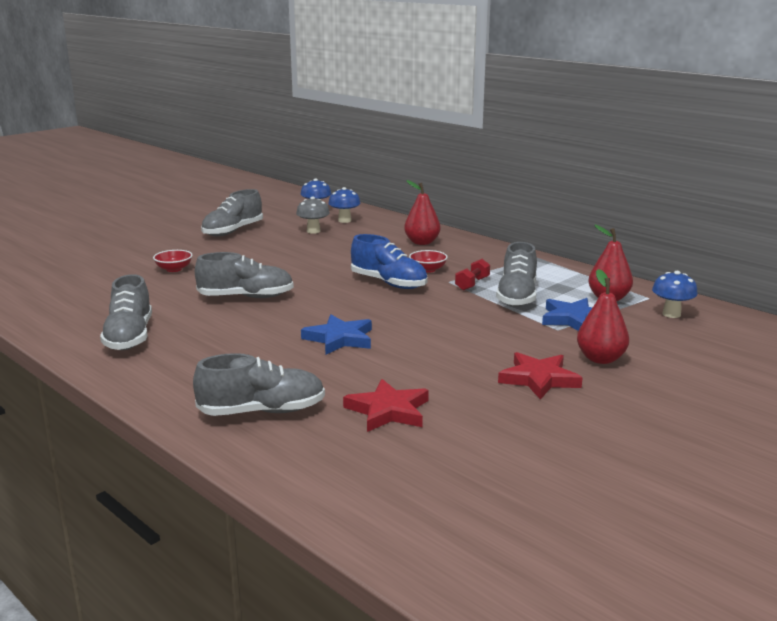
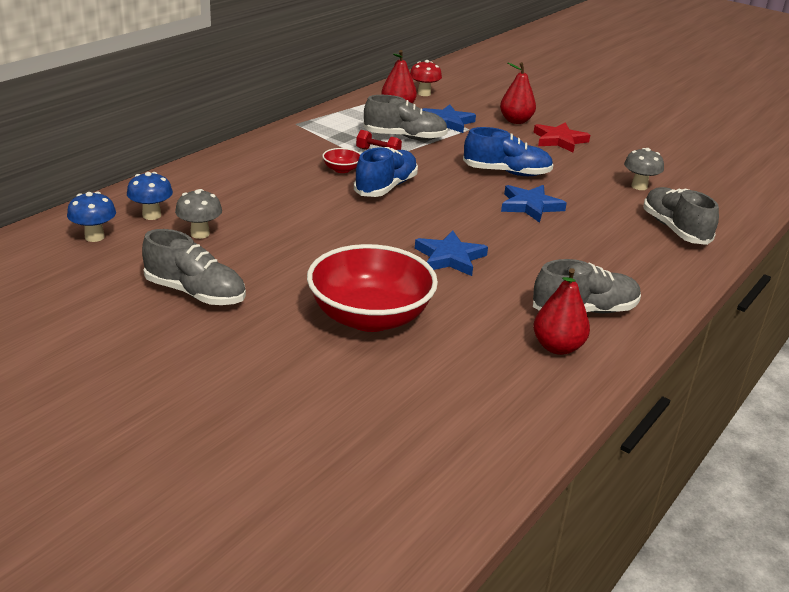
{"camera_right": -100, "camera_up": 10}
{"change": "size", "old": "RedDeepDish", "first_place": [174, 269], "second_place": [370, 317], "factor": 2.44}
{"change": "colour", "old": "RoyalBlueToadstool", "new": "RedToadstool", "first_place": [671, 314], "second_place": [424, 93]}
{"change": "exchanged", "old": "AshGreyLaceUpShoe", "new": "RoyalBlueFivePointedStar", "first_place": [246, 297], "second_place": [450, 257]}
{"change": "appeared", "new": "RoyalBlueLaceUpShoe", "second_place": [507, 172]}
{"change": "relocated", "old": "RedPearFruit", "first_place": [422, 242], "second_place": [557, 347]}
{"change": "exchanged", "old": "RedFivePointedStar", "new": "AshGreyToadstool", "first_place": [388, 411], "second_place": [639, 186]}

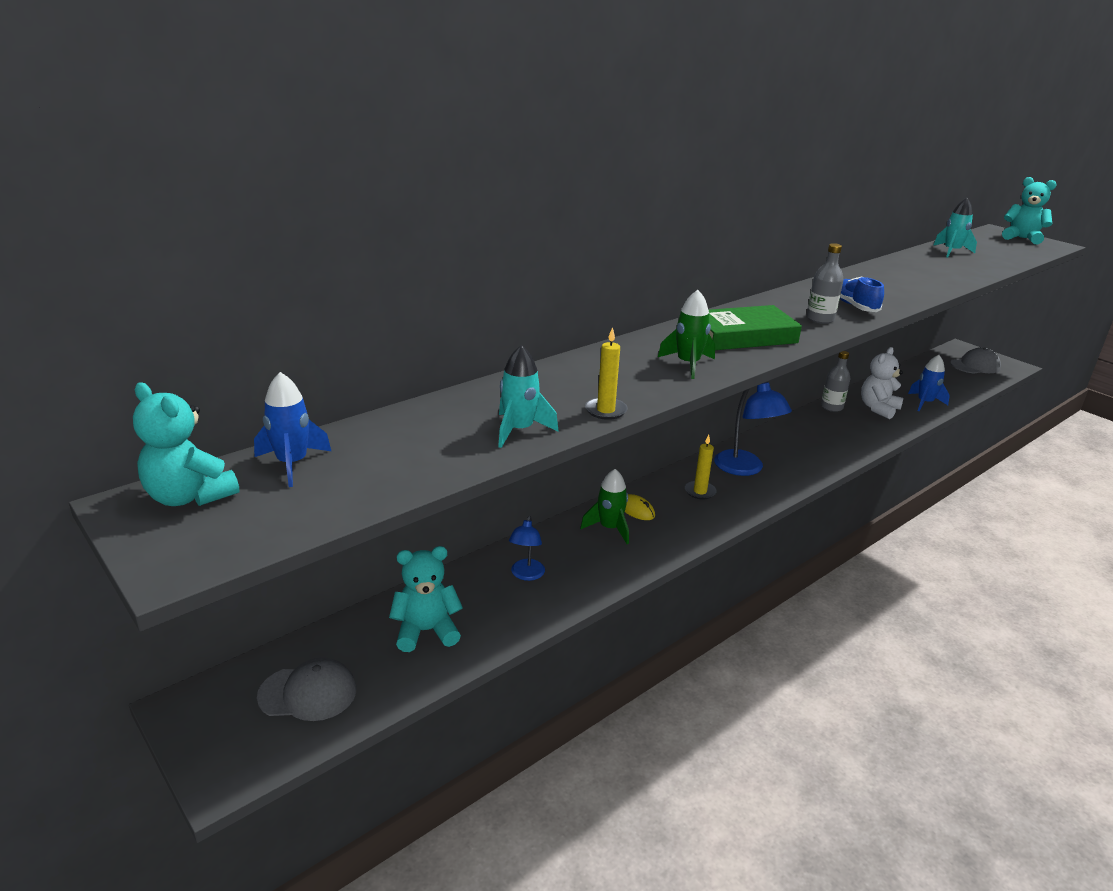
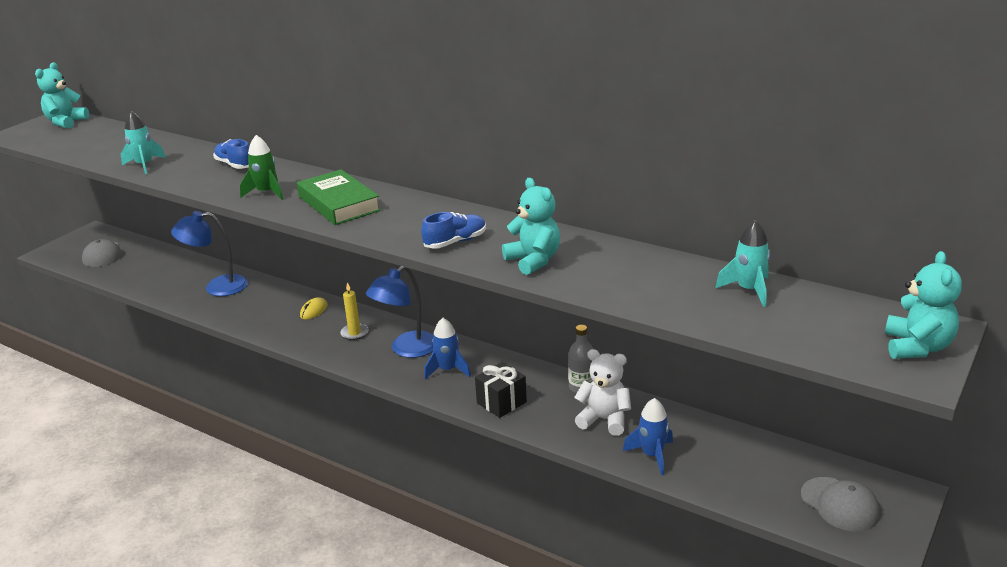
{"camera_right": 75, "camera_up": 0}
{"change": "size", "old": "RoyalBlueDeskLamp", "first_place": [526, 575], "second_place": [217, 287], "factor": 1.75}
{"change": "appeared", "new": "RoyalBlueLaceUpShoe", "second_place": [235, 165]}
{"change": "relocated", "old": "RoyalBlueToyRocket", "first_place": [292, 464], "second_place": [447, 370]}
{"change": "appeared", "new": "BlackWrappedGift", "second_place": [501, 402]}
{"change": "relocated", "old": "AquaTeddyBear", "first_place": [426, 631], "second_place": [533, 261]}
{"change": "missing", "old": "EmeraldToyRocket", "first_place": [609, 528]}
{"change": "missing", "old": "BrightYellowCandle", "first_place": [605, 410]}
{"change": "missing", "old": "AshGreyBottle", "first_place": [820, 319]}

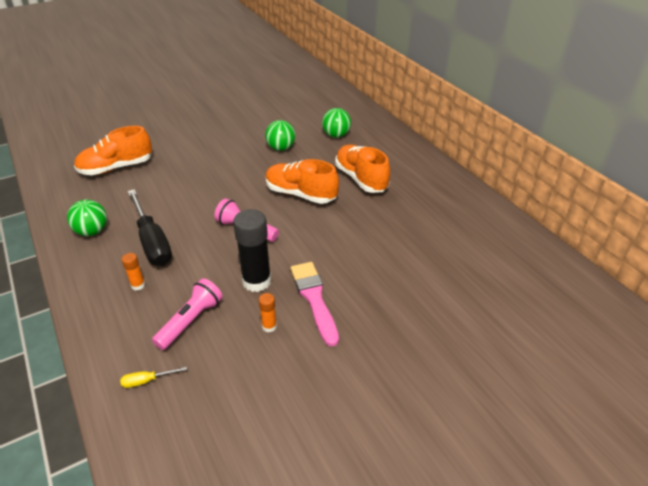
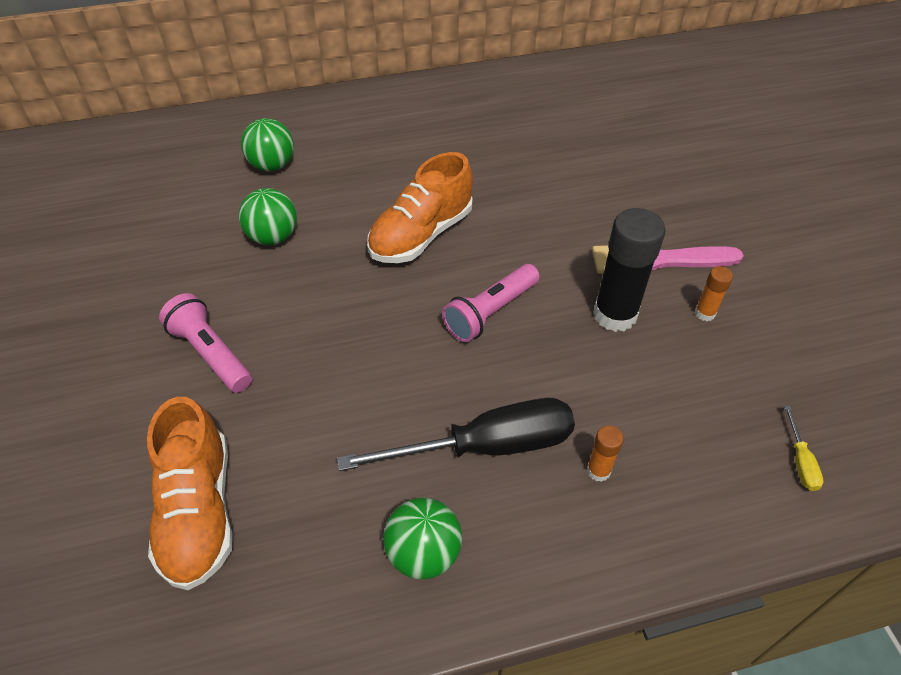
{"camera_right": -75, "camera_up": 10}
{"change": "relocated", "old": "RosyTorch", "first_place": [191, 321], "second_place": [211, 353]}
{"change": "missing", "old": "OrangeLaceUpShoe", "first_place": [361, 179]}

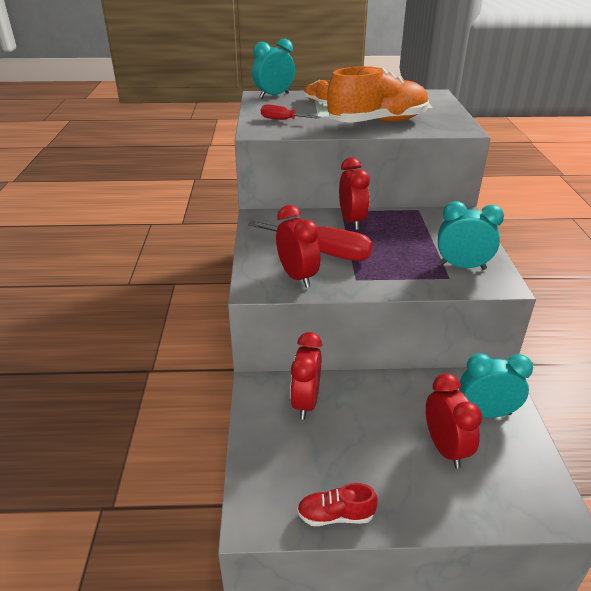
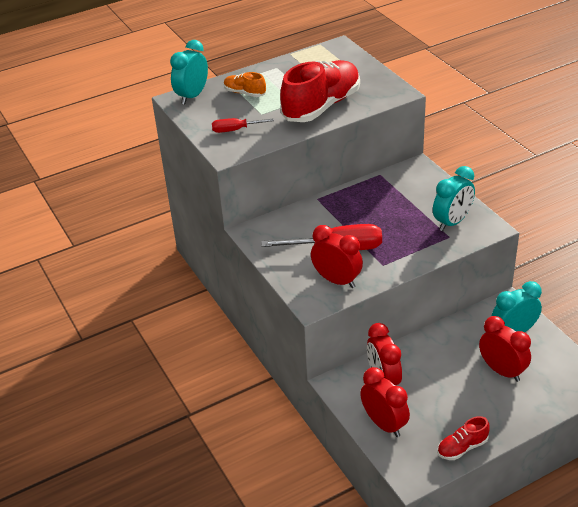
{"camera_right": -25, "camera_up": 5}
{"change": "colour", "old": "OrangeLaceUpShoe", "new": "RedLaceUpShoe", "first_place": [378, 122], "second_place": [321, 106]}
{"change": "relocated", "old": "RedBedsideClock", "first_place": [352, 221], "second_place": [384, 424]}
{"change": "spun", "old": "AquaBedsideClock", "first_place": [462, 266], "second_place": [452, 222], "degrees": 150}

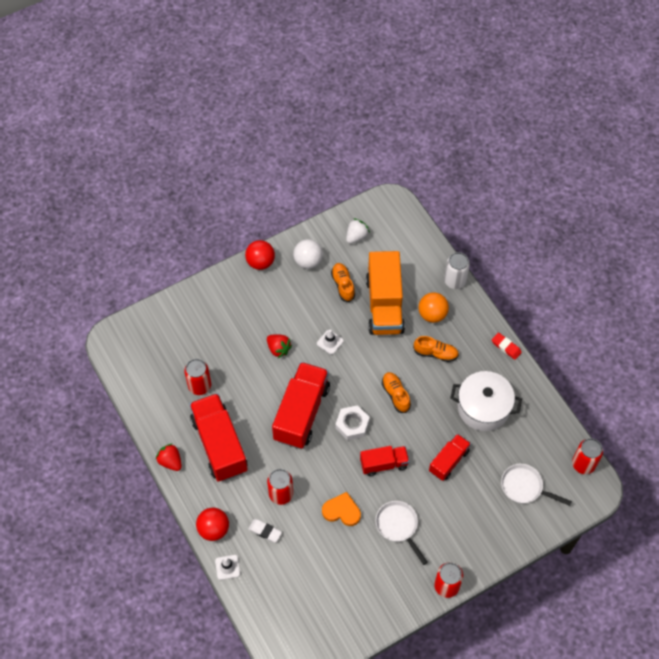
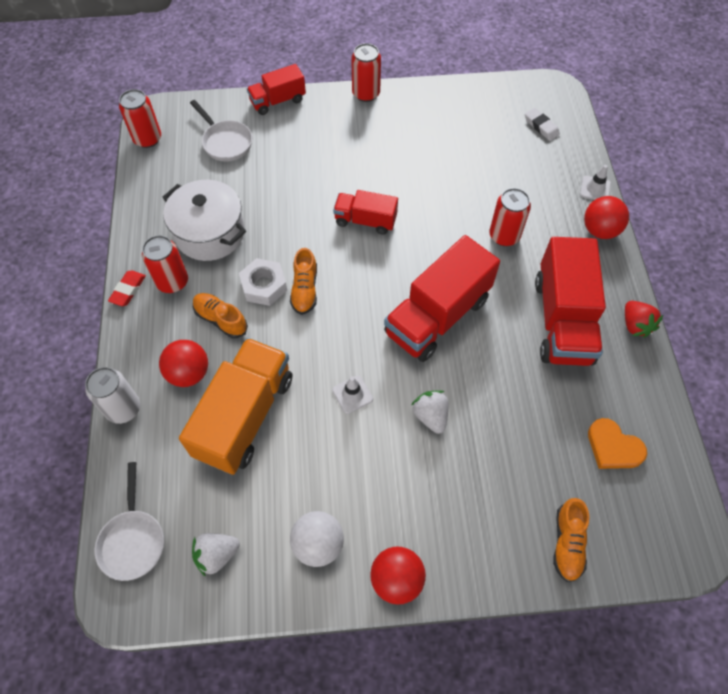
{"camera_right": -155, "camera_up": 0}
{"change": "relocated", "old": "SnowWhiteFryingPan", "first_place": [398, 526], "second_place": [133, 540]}
{"change": "spun", "old": "RedGumEraser", "first_place": [506, 347], "second_place": [128, 290], "degrees": 45}
{"change": "relocated", "old": "RedSodaCan", "first_place": [199, 386], "second_place": [172, 282]}
{"change": "colour", "old": "OrangeSphere", "new": "RedSphere", "first_place": [432, 314], "second_place": [189, 373]}
{"change": "relocated", "old": "SnowWhiteNut", "first_place": [352, 425], "second_place": [264, 286]}
{"change": "relocated", "old": "RedTruck", "first_place": [449, 461], "second_place": [278, 101]}
{"change": "colour", "old": "RedToyStrawberry", "new": "SnowWhiteToyStrawberry", "first_place": [278, 349], "second_place": [430, 416]}
{"change": "relocated", "old": "SnowWhiteGumEraser", "first_place": [265, 531], "second_place": [541, 126]}
{"change": "relocated", "old": "OrangeLaceUpShoe", "first_place": [343, 285], "second_place": [567, 543]}
{"change": "relocated", "old": "OrangeHeart", "first_place": [342, 511], "second_place": [613, 447]}

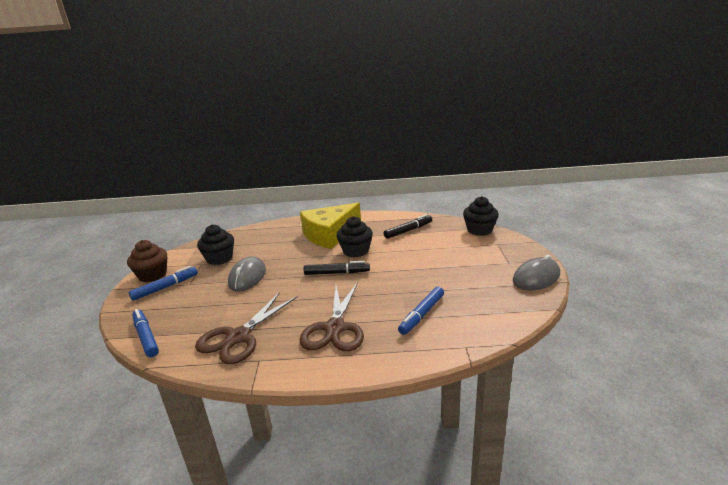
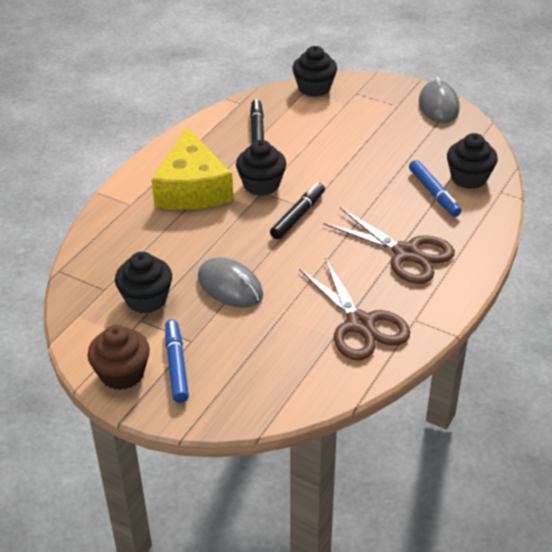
{"camera_right": -60, "camera_up": 15}
{"change": "appeared", "new": "BlackMuffin", "second_place": [469, 178]}
{"change": "missing", "old": "RoyalBlueMarkerPen", "first_place": [146, 337]}

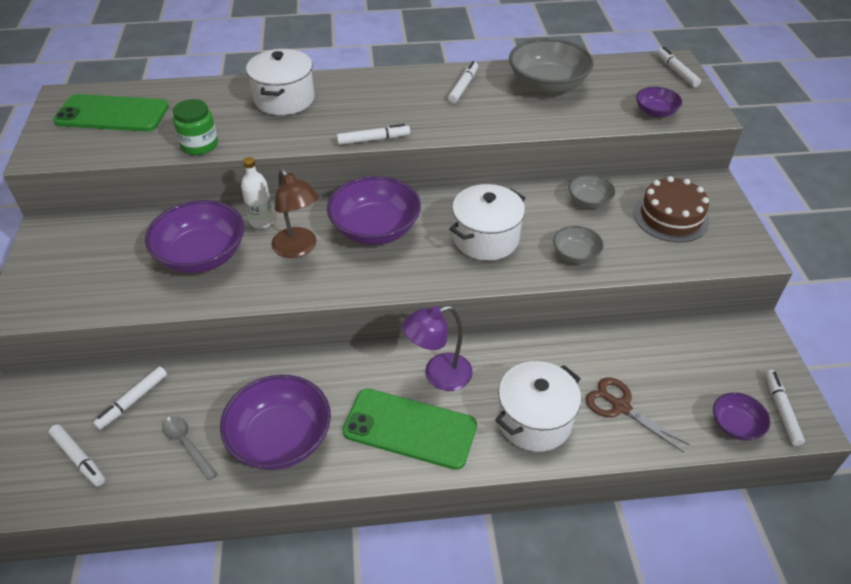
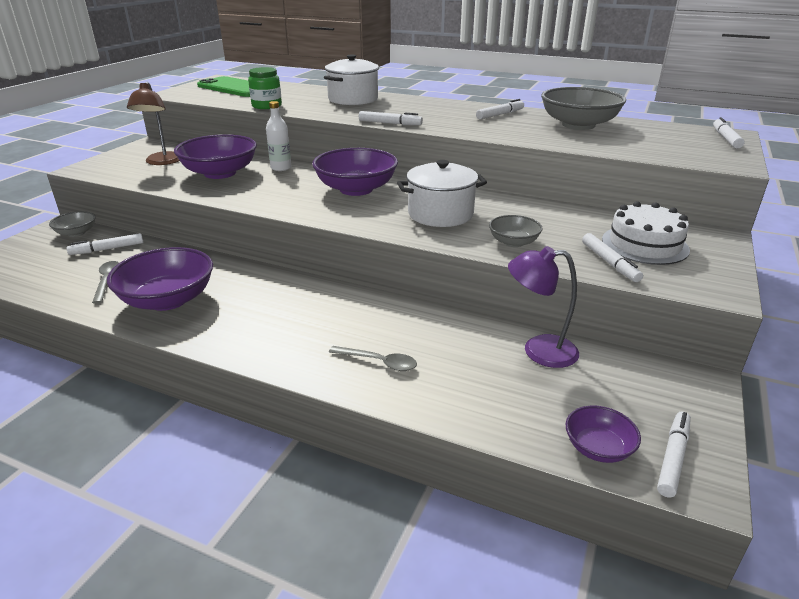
{"camera_right": 30, "camera_up": -15}
{"change": "relocated", "old": "AshGreyDeepDish", "first_place": [589, 201], "second_place": [76, 233]}
{"change": "relocated", "old": "RussetDeskLamp", "first_place": [298, 249], "second_place": [162, 162]}
{"change": "exchanged", "old": "SnowWhitePot", "new": "AshGreyTablespoon", "first_place": [534, 420], "second_place": [379, 362]}
{"change": "relocated", "old": "RoyalPurpleDeskLamp", "first_place": [438, 375], "second_place": [538, 350]}
{"change": "relocated", "old": "SnowWhiteMarkerPen", "first_place": [79, 458], "second_place": [609, 263]}
{"change": "colour", "old": "RussetGateau", "new": "SnowWhiteGateau", "first_place": [670, 217], "second_place": [644, 244]}
{"change": "missing", "old": "EmeraldPhone", "first_place": [410, 428]}
{"change": "missing", "old": "RussetScissors", "first_place": [620, 407]}
{"change": "missing", "old": "RoyalPurpleDeepDish", "first_place": [655, 112]}

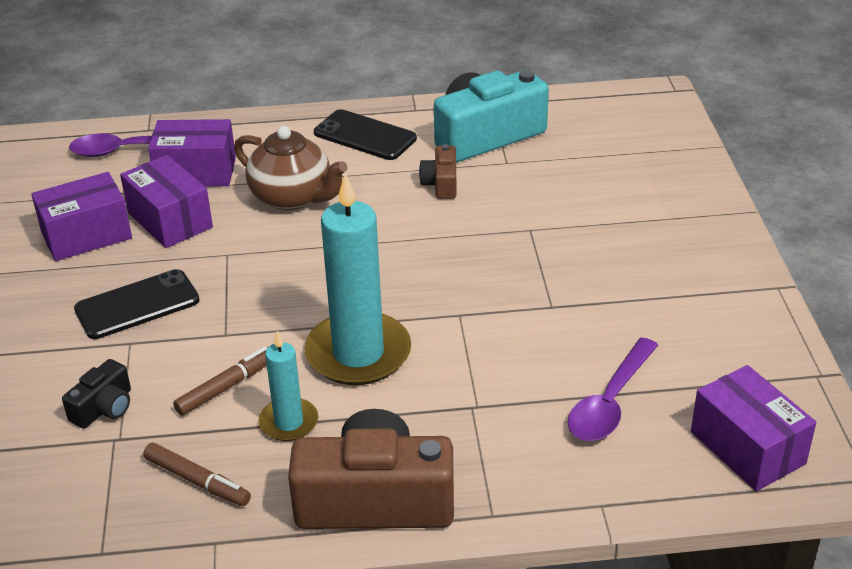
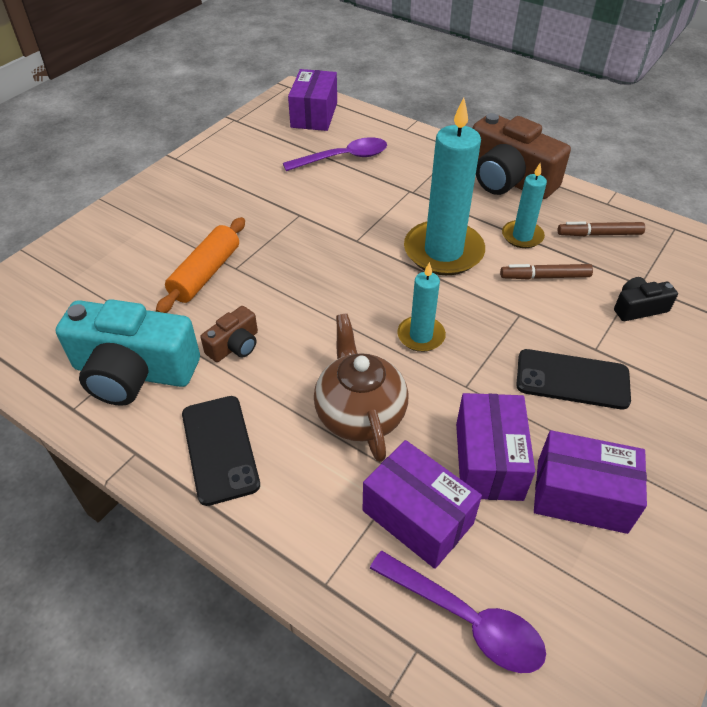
{"camera_right": -140, "camera_up": 10}
{"change": "appeared", "new": "OrangeRollingPin", "second_place": [205, 274]}
{"change": "appeared", "new": "AquaCandle", "second_place": [421, 336]}
{"change": "spun", "old": "RussetMarkerPen", "first_place": [197, 481], "second_place": [599, 234], "degrees": -75}

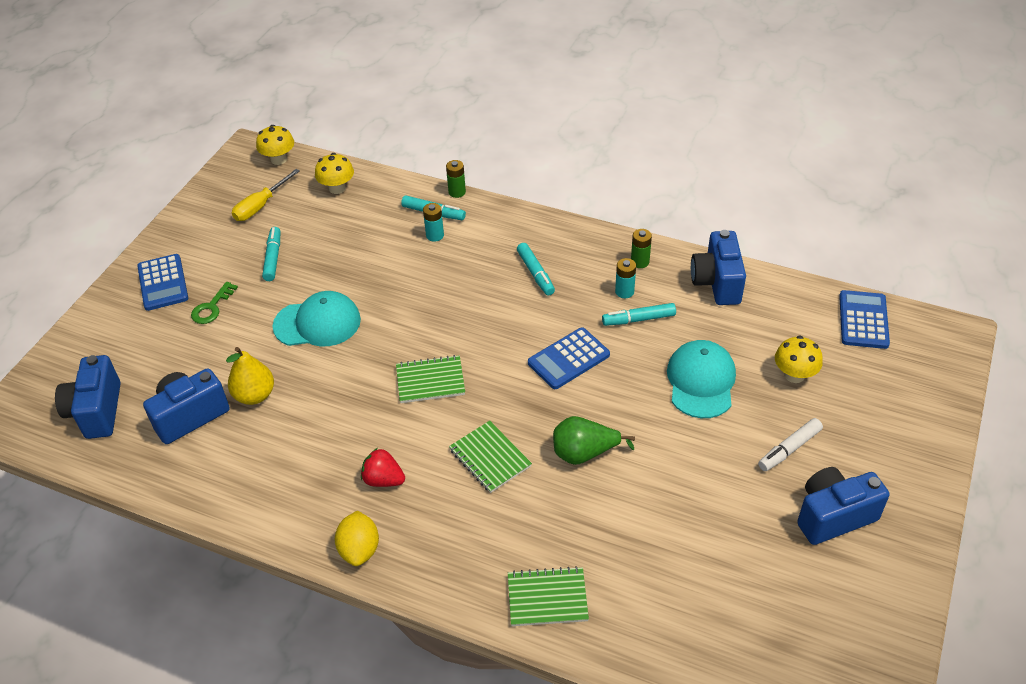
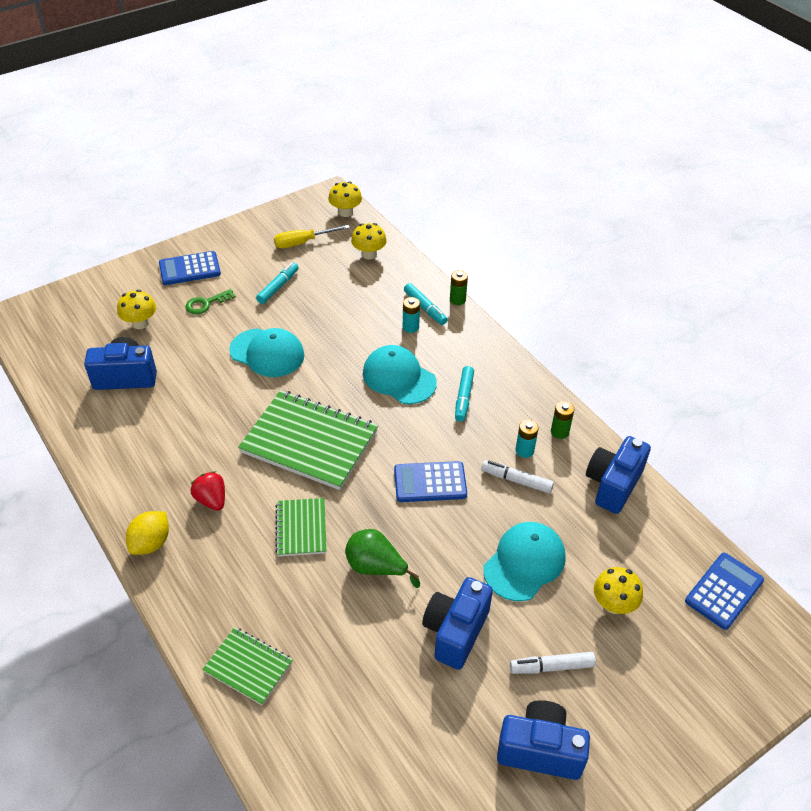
{"camera_right": 30, "camera_up": 0}
{"change": "appeared", "new": "BrightYellowToadstool", "second_place": [140, 323]}
{"change": "spun", "old": "RoyalBluePocketCalculator", "first_place": [163, 283], "second_place": [189, 269], "degrees": 60}
{"change": "size", "old": "EmeraldExerciseBook", "first_place": [430, 381], "second_place": [309, 442], "factor": 1.89}
{"change": "appeared", "new": "AquaBaseballCap", "second_place": [399, 378]}
{"change": "relocated", "old": "RoyalBluePhotoCamera", "first_place": [96, 411], "second_place": [455, 632]}
{"change": "colour", "old": "AquaMarkerPen", "new": "SnowWhiteMarkerPen", "first_place": [638, 319], "second_place": [516, 480]}
{"change": "missing", "old": "BrightYellowPearFruit", "first_place": [255, 395]}

